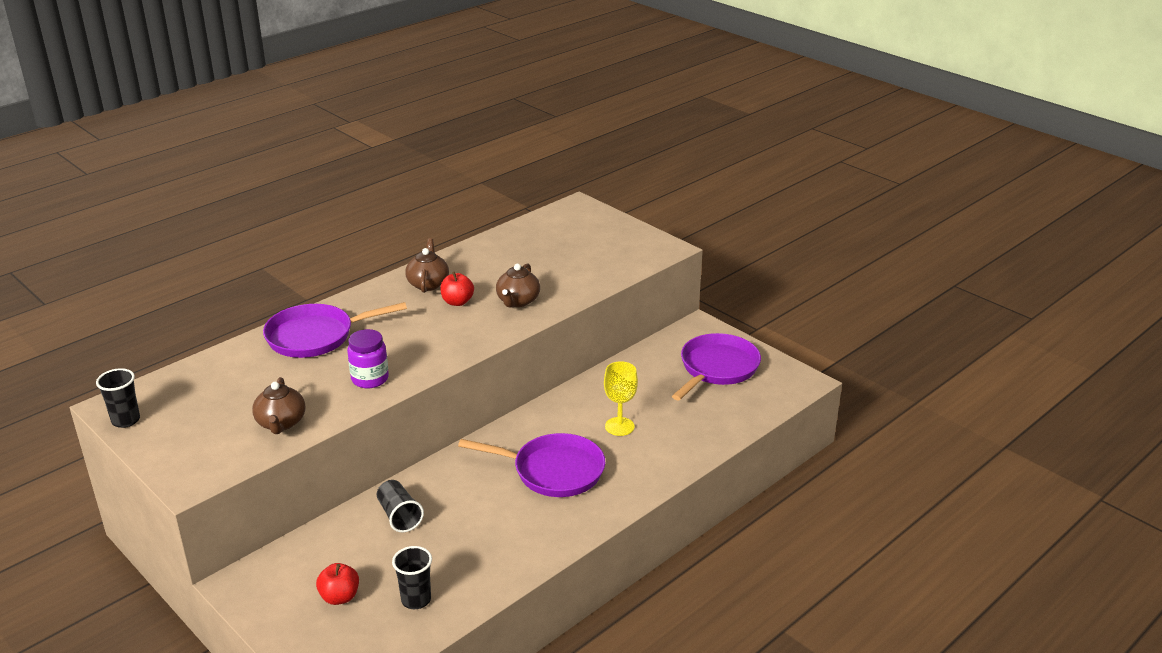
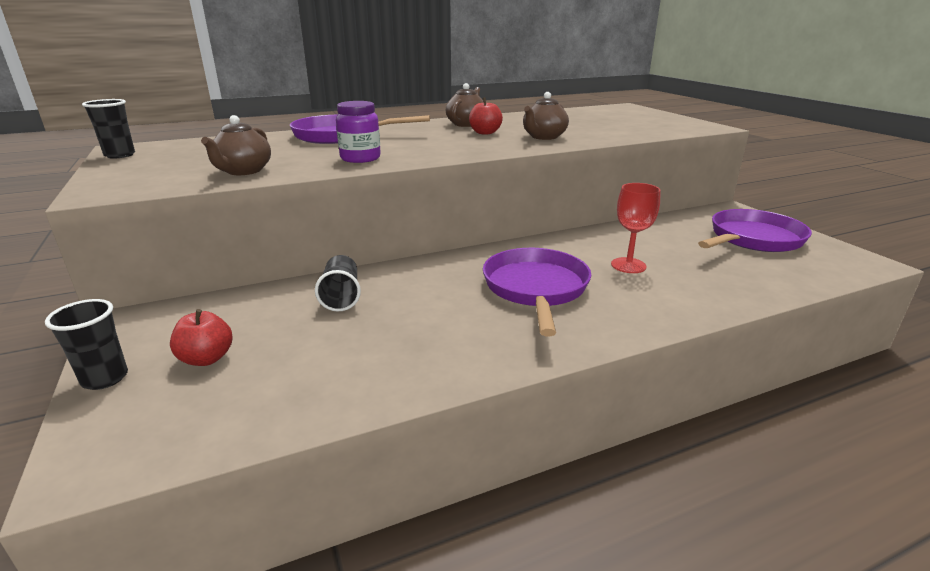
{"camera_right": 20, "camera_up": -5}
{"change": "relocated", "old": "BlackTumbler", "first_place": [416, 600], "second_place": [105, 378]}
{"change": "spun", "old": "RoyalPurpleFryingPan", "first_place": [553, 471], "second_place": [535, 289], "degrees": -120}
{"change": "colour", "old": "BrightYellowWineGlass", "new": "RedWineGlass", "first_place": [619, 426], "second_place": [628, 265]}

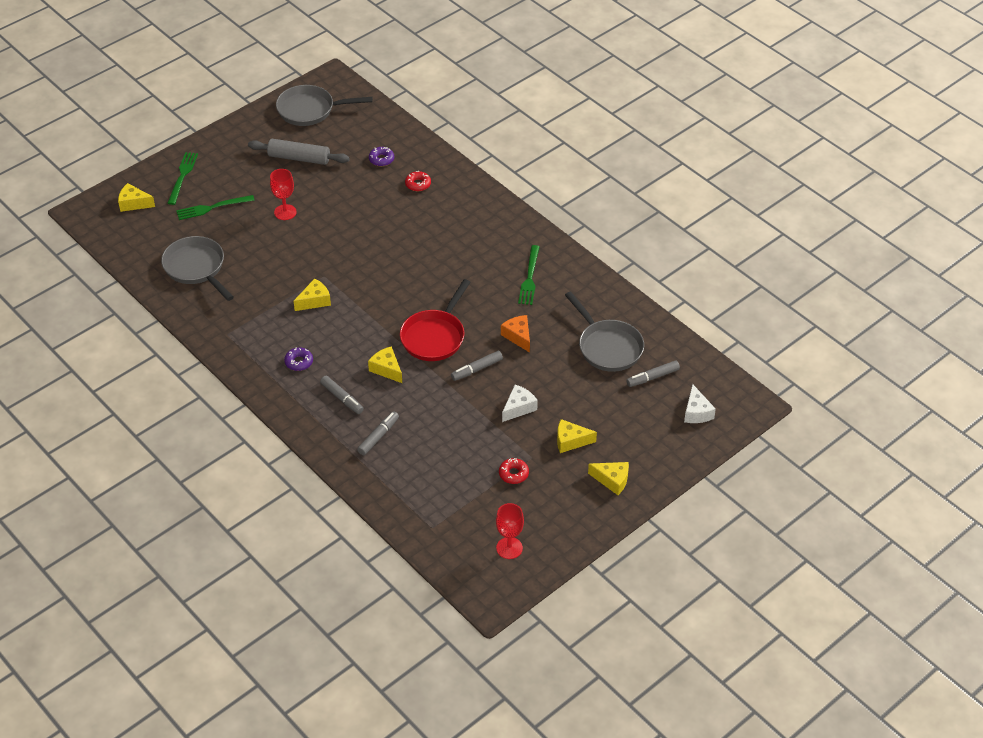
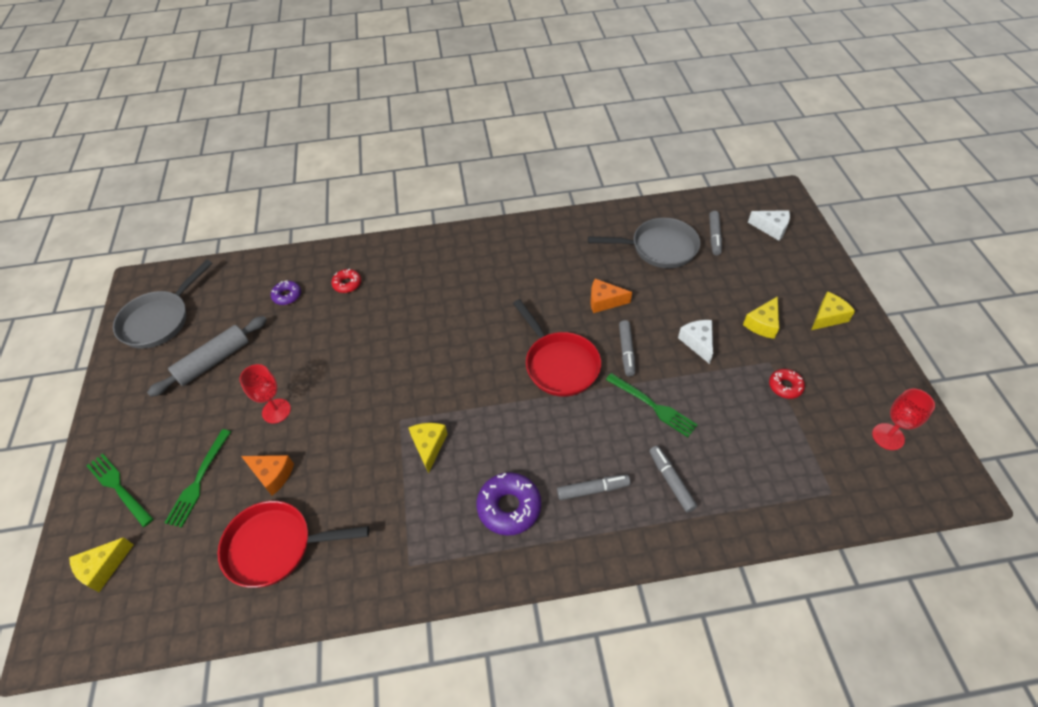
{"camera_right": -55, "camera_up": 5}
{"change": "colour", "old": "AshGreyFryingPan", "new": "RedFryingPan", "first_place": [196, 268], "second_place": [275, 546]}
{"change": "appeared", "new": "OrangeCheeseWedge", "second_place": [272, 475]}
{"change": "size", "old": "RoyalPurpleDoughnut", "first_place": [299, 362], "second_place": [509, 507], "factor": 1.71}
{"change": "relocated", "old": "EmeraldDinnerFork", "first_place": [529, 278], "second_place": [653, 406]}
{"change": "missing", "old": "BrightYellowCheeseWedge", "first_place": [386, 369]}

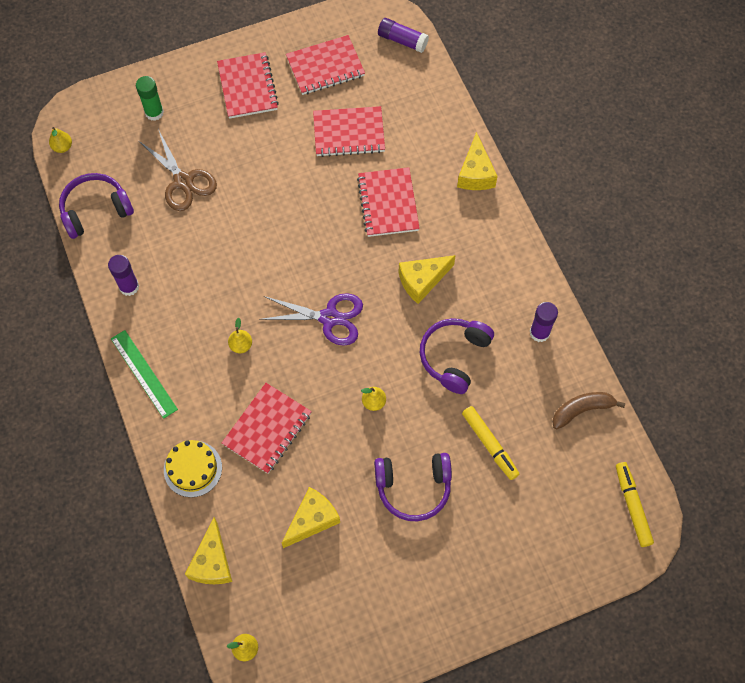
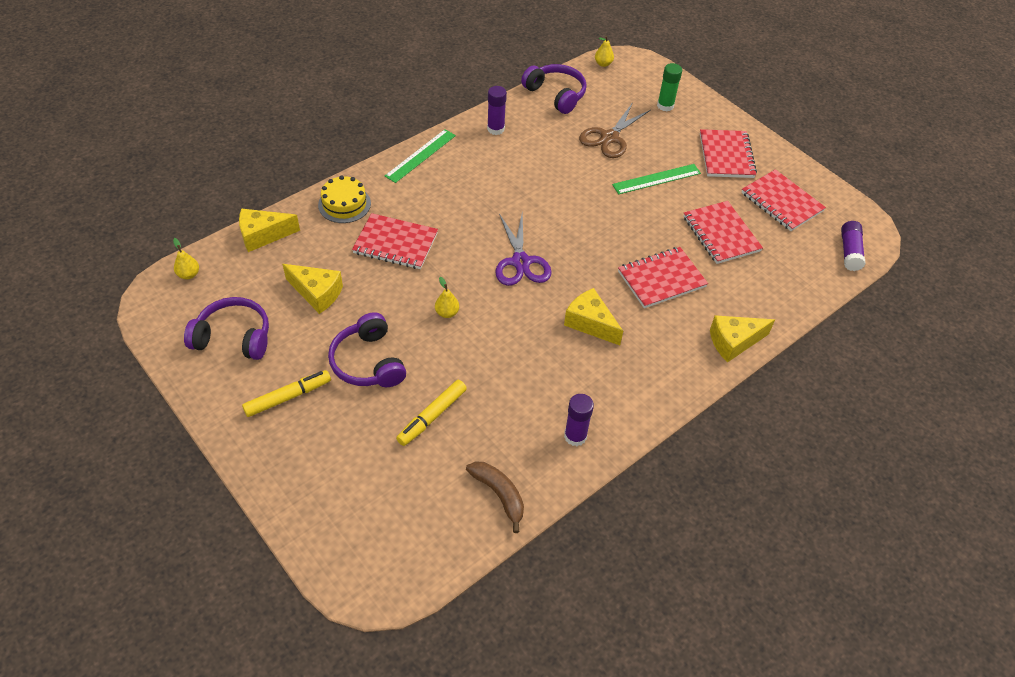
{"camera_right": 70, "camera_up": -15}
{"change": "relocated", "old": "RoyalPurpleHeadphones", "first_place": [454, 357], "second_place": [233, 337]}
{"change": "relocated", "old": "BrightYellowMarkerPen", "first_place": [632, 506], "second_place": [288, 397]}
{"change": "appeared", "new": "EmeraldMeasuringStick", "second_place": [656, 179]}
{"change": "spun", "old": "RedExerciseBook", "first_place": [247, 87], "second_place": [726, 156], "degrees": -60}
{"change": "missing", "old": "BrightYellowPearFruit", "first_place": [241, 345]}

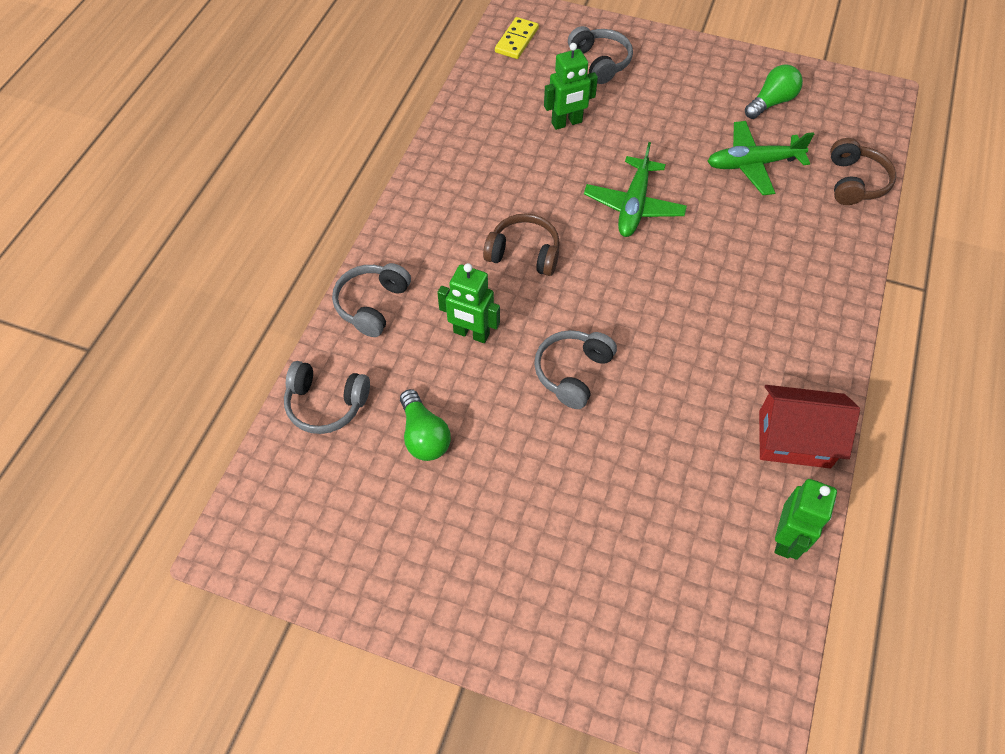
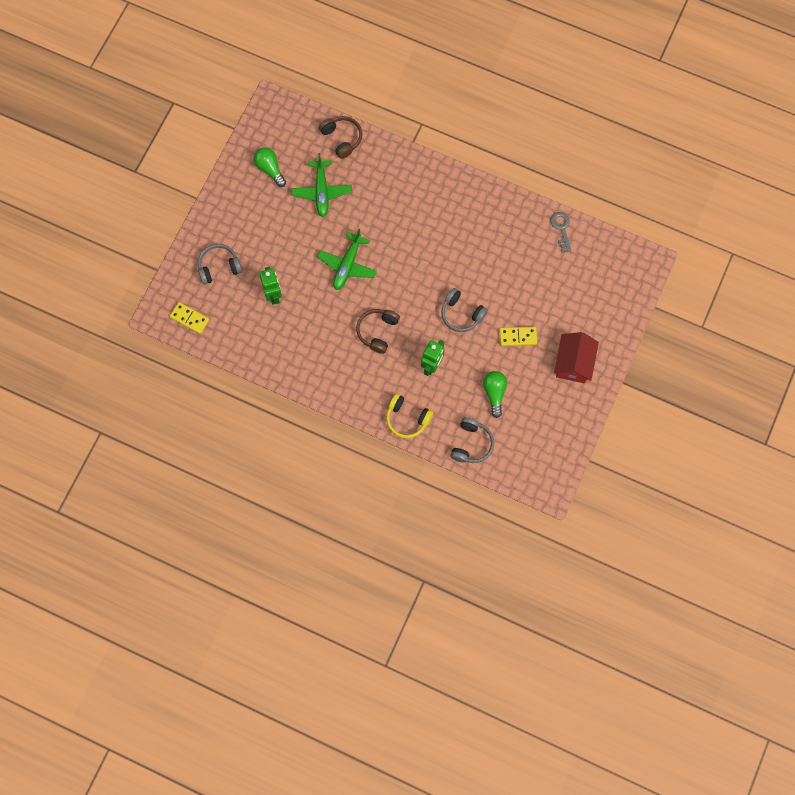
{"camera_right": -85, "camera_up": 15}
{"change": "spun", "old": "EmeraldPlane", "first_place": [633, 205], "second_place": [347, 265], "degrees": 90}
{"change": "spun", "old": "RussetHeadphones", "first_place": [855, 182], "second_place": [342, 138], "degrees": 45}
{"change": "colour", "old": "AshGreyHeadphones", "new": "BrightYellowHeadphones", "first_place": [372, 304], "second_place": [407, 419]}
{"change": "spun", "old": "EmeraldBulb", "first_place": [424, 435], "second_place": [494, 393], "degrees": -75}
{"change": "appeared", "new": "BrightYellowDomino", "second_place": [518, 337]}
{"change": "exchanged", "old": "EmeraldRobot", "new": "AshGreyDoorKey", "first_place": [786, 539], "second_place": [561, 228]}
{"change": "relocated", "old": "RedHouse", "first_place": [794, 439], "second_place": [573, 363]}

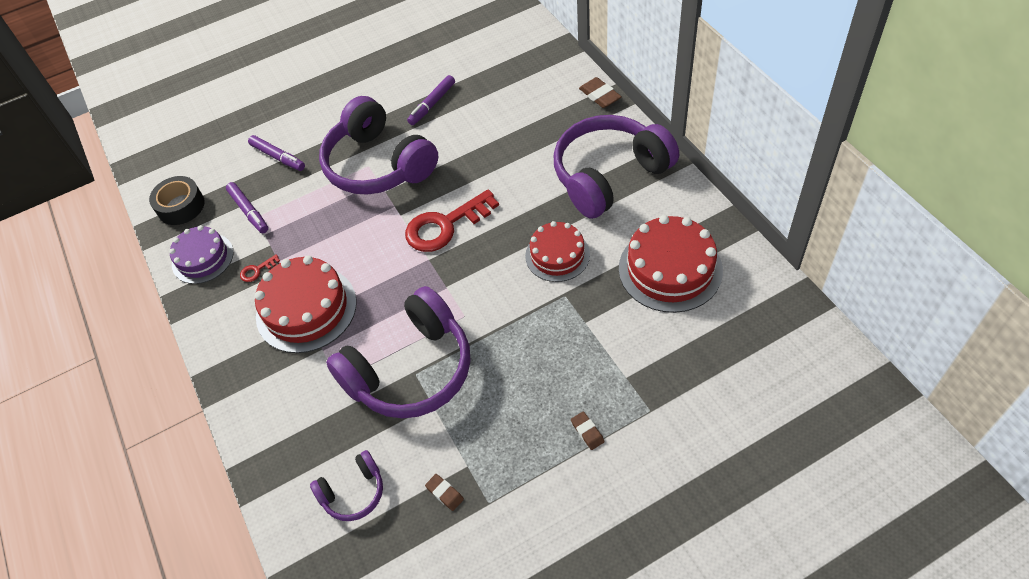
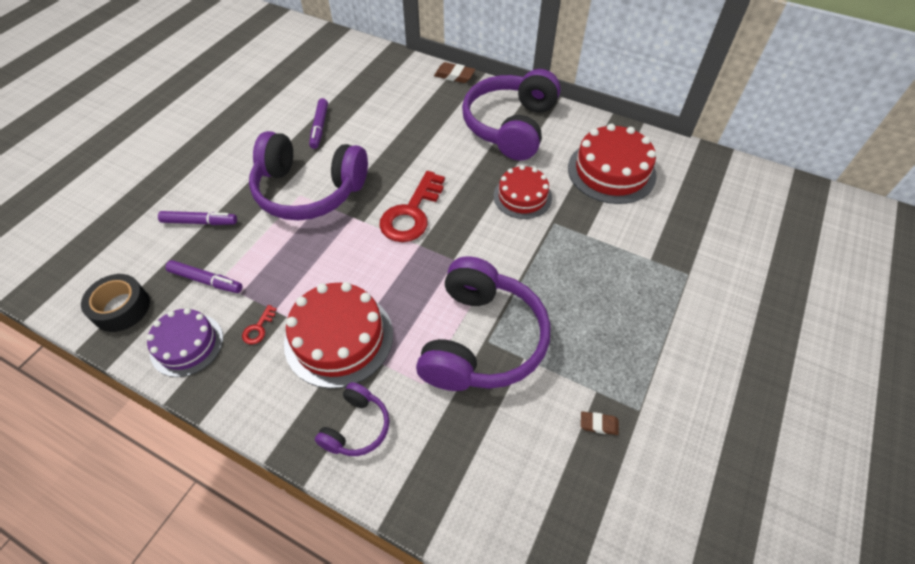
{"camera_right": -40, "camera_up": 0}
{"change": "relocated", "old": "RoyalPurpleHeadphones", "first_place": [353, 492], "second_place": [356, 427]}
{"change": "missing", "old": "RussetGumEraser", "first_place": [587, 432]}

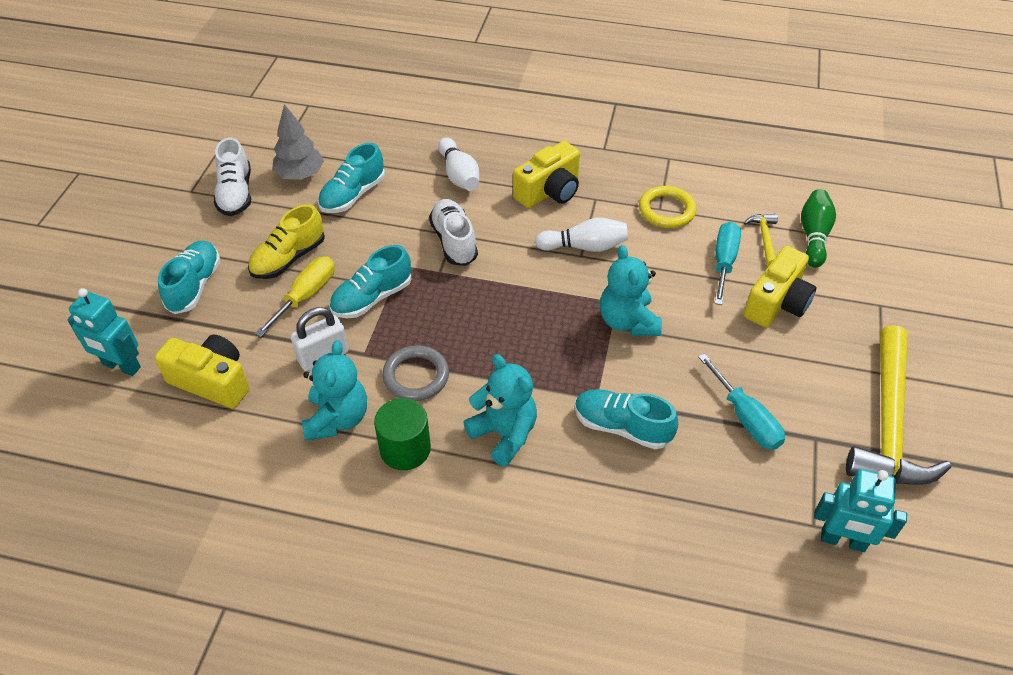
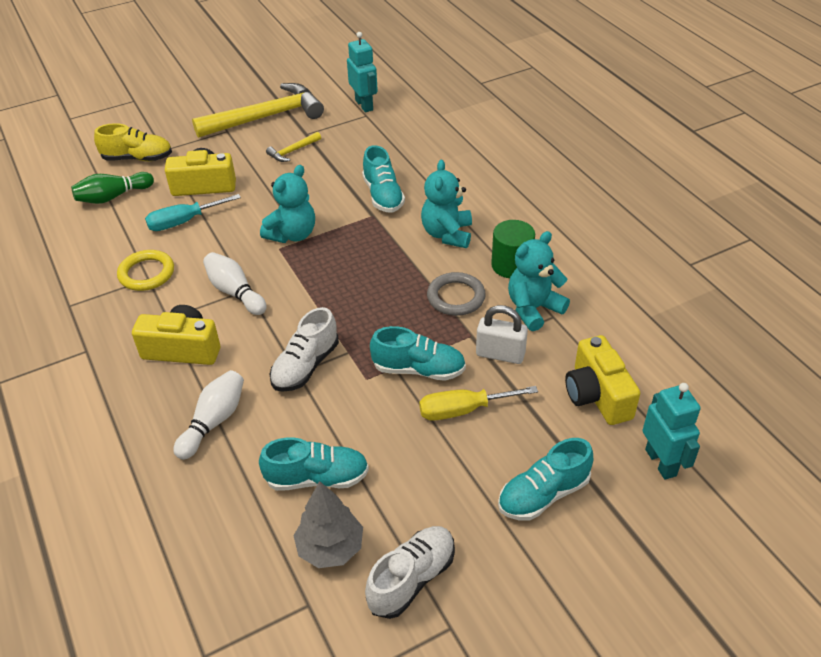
{"camera_right": -130, "camera_up": -5}
{"change": "relocated", "old": "BrightYellowLaceUpShoe", "first_place": [288, 258], "second_place": [137, 158]}
{"change": "relocated", "old": "BrightYellowHammer", "first_place": [764, 238], "second_place": [292, 151]}
{"change": "missing", "old": "AquaScrewdriver", "first_place": [745, 418]}

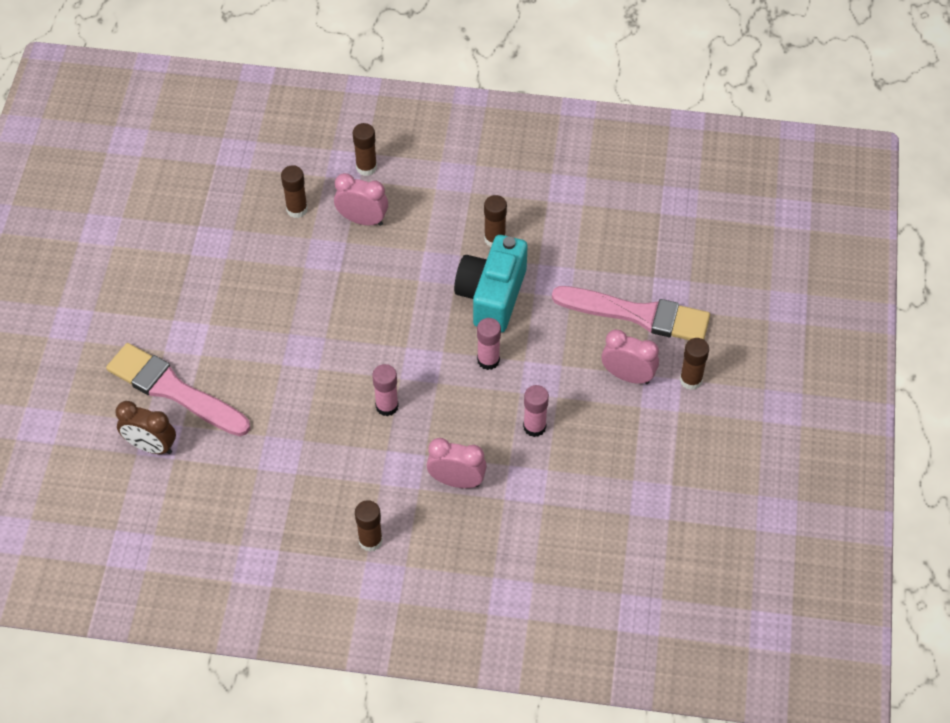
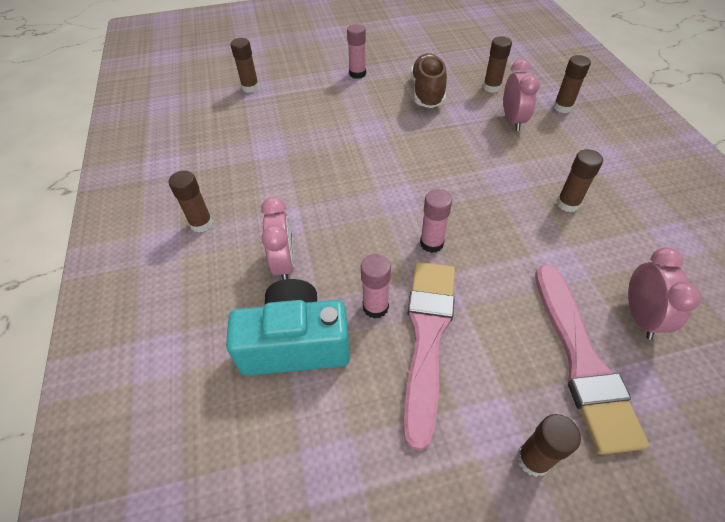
{"camera_right": 70, "camera_up": -5}
{"change": "relocated", "old": "AquaPhotoCamera", "first_place": [492, 296], "second_place": [295, 344]}
{"change": "exchanged", "old": "RussetBedsideClock", "new": "RussetGlue", "first_place": [151, 446], "second_place": [250, 87]}
{"change": "relocated", "old": "RosyGlue", "first_place": [387, 406], "second_place": [357, 74]}
{"change": "relocated", "old": "RosyBrush", "first_place": [174, 390], "second_place": [427, 337]}
{"change": "appeared", "new": "RussetLaceUpShoe", "second_place": [427, 92]}
{"change": "relocated", "old": "RosyBedsideClock", "first_place": [627, 376], "second_place": [640, 316]}

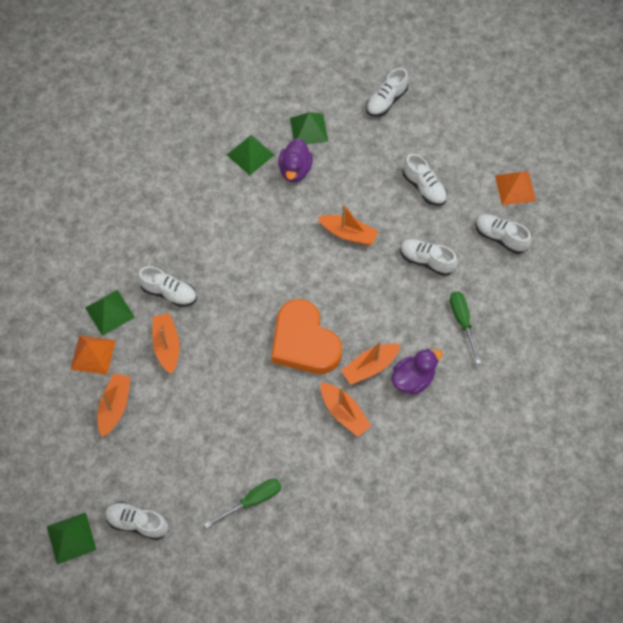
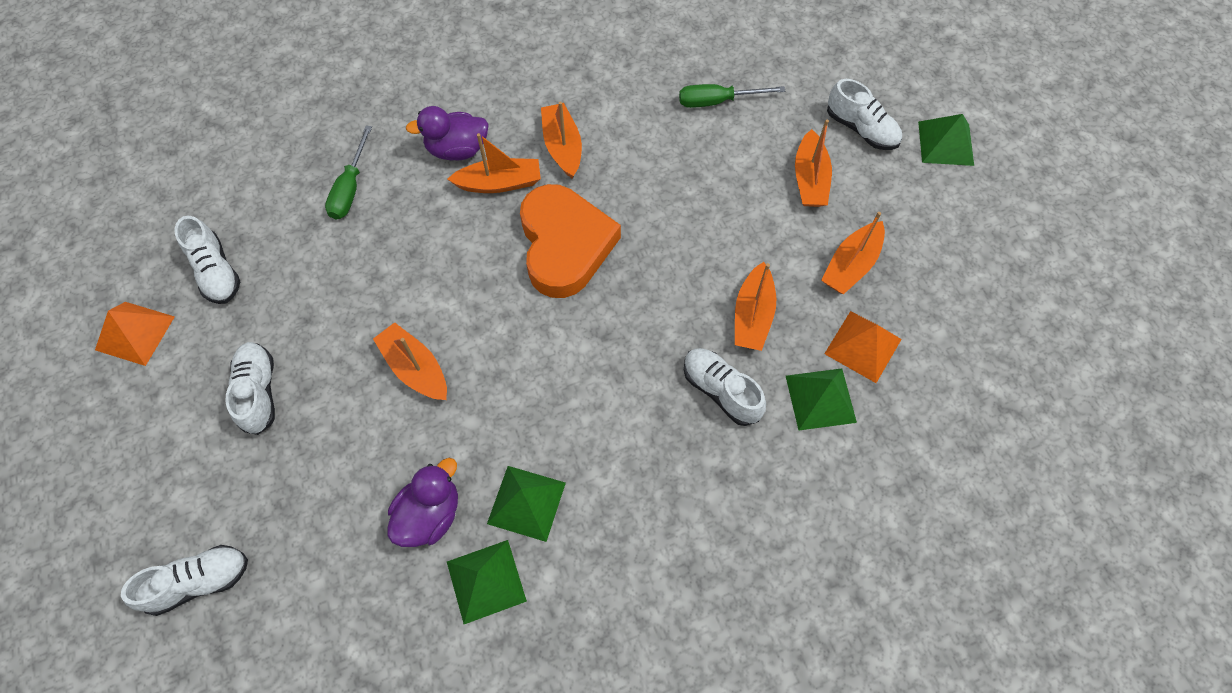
{"camera_right": -155, "camera_up": 0}
{"change": "relocated", "old": "EmeraldSolidPyramid", "first_place": [308, 129], "second_place": [526, 503]}
{"change": "appeared", "new": "OrangeSailboat", "second_place": [810, 179]}
{"change": "missing", "old": "SnowWhiteLaceUpShoe", "first_place": [426, 261]}

